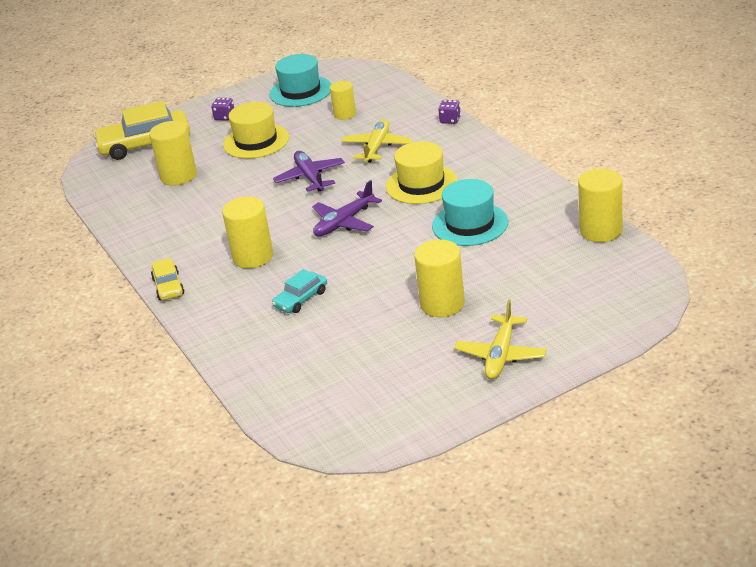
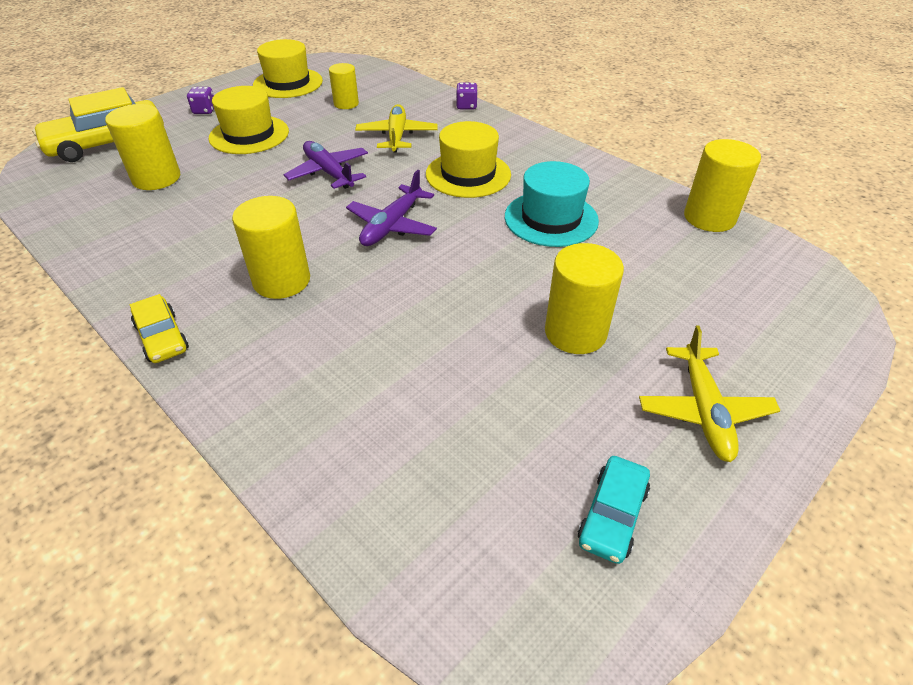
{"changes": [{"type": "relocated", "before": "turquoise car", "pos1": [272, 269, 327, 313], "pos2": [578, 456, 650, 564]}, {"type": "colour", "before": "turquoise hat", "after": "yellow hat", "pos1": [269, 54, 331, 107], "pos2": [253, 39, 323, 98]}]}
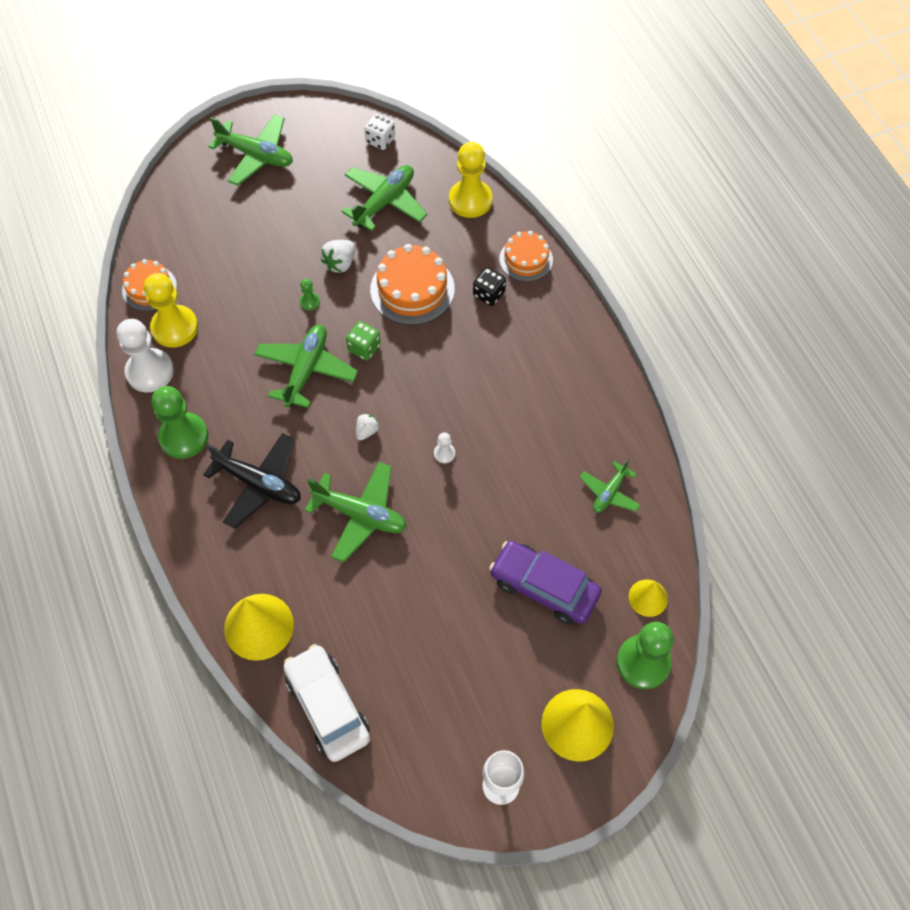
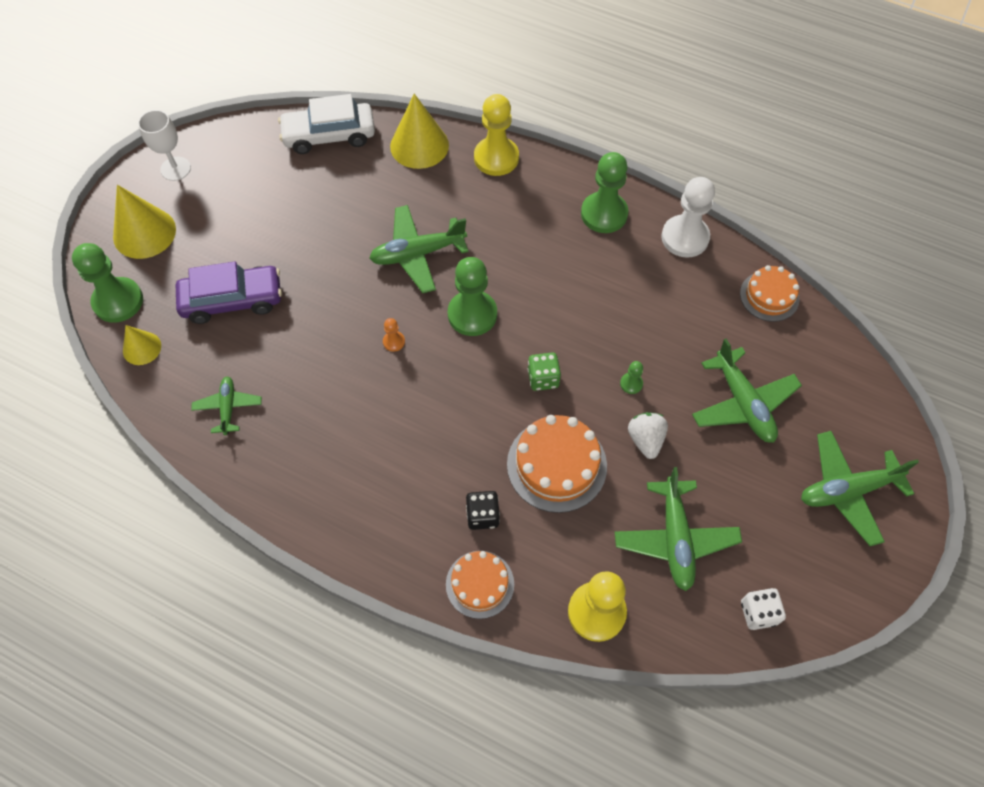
{"changes": [{"type": "missing", "before": "black plane", "pos1": [203, 433, 301, 529]}, {"type": "relocated", "before": "yellow pawn", "pos1": [144, 273, 198, 348], "pos2": [474, 94, 519, 176]}, {"type": "relocated", "before": "green plane", "pos1": [254, 324, 358, 408], "pos2": [692, 338, 802, 443]}, {"type": "exchanged", "before": "white strawberry", "after": "green pawn", "pos1": [356, 413, 380, 440], "pos2": [448, 257, 497, 336]}, {"type": "colour", "before": "white pawn", "after": "orange pawn", "pos1": [434, 432, 455, 463], "pos2": [383, 318, 405, 352]}, {"type": "spun", "before": "white car", "pos1": [283, 644, 370, 762], "pos2": [278, 94, 375, 154], "turn": 150}]}
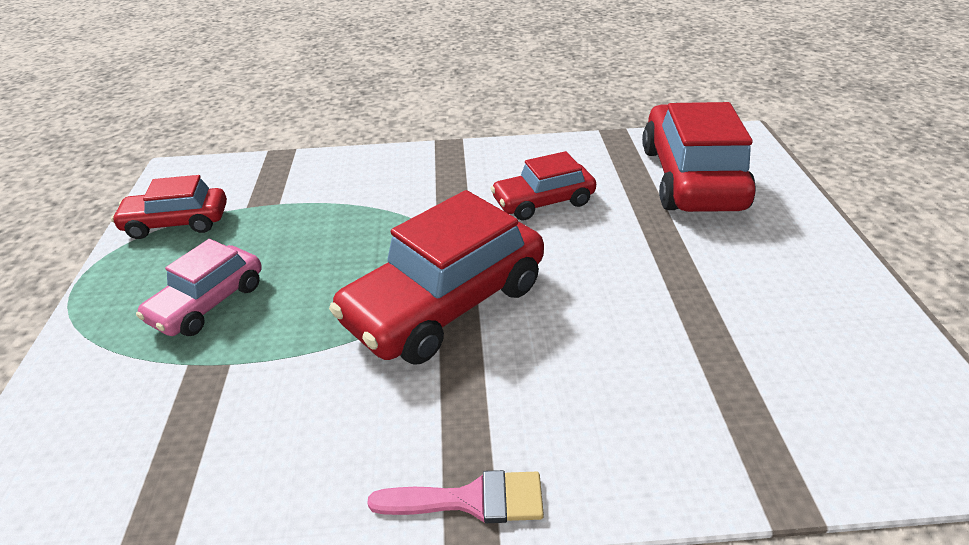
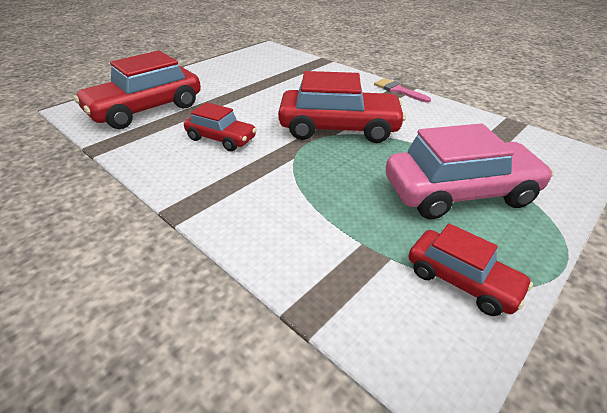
{"changes": [{"type": "size", "before": "pink car", "pos1": [136, 239, 262, 336], "pos2": [386, 123, 554, 219], "scale": 1.76}]}
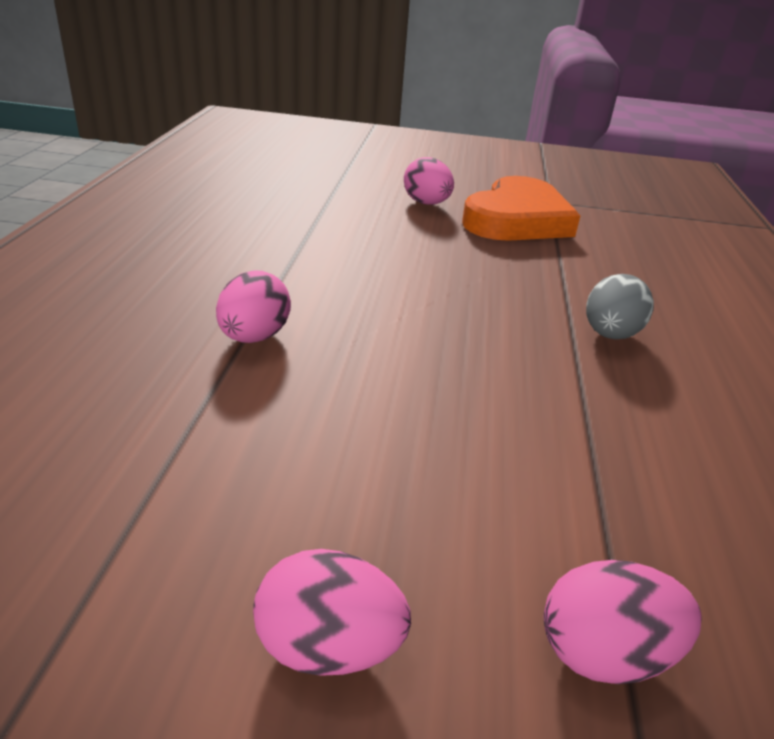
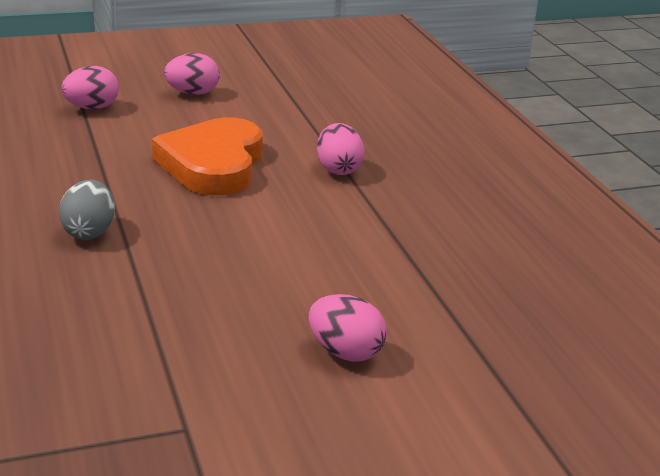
{"changes": [{"type": "relocated", "before": "orange heart", "pos1": [462, 176, 580, 241], "pos2": [152, 118, 263, 195]}]}
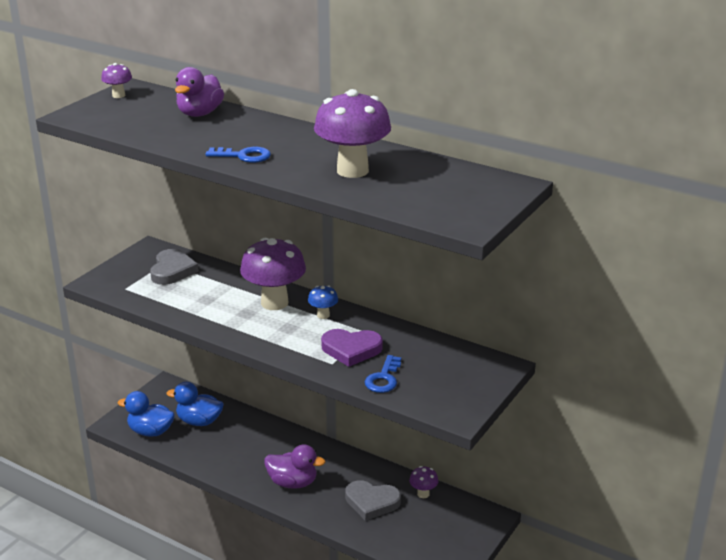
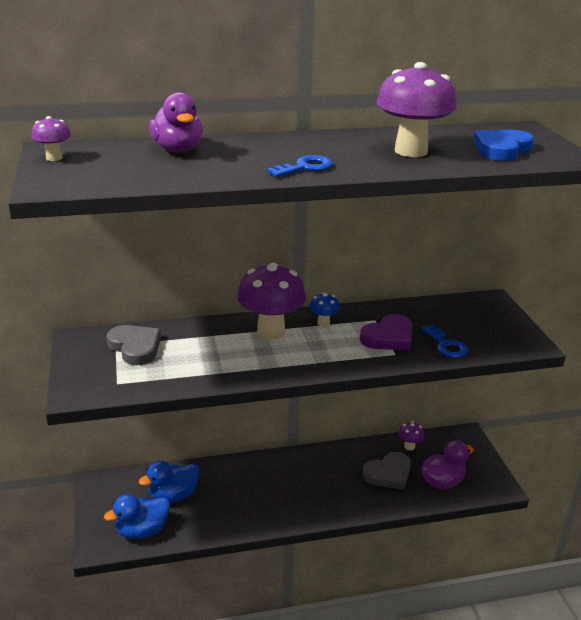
{"changes": [{"type": "appeared", "after": "blue heart", "pos2": [473, 130, 534, 161]}, {"type": "relocated", "before": "purple duck", "pos1": [264, 444, 325, 489], "pos2": [421, 440, 474, 489]}]}
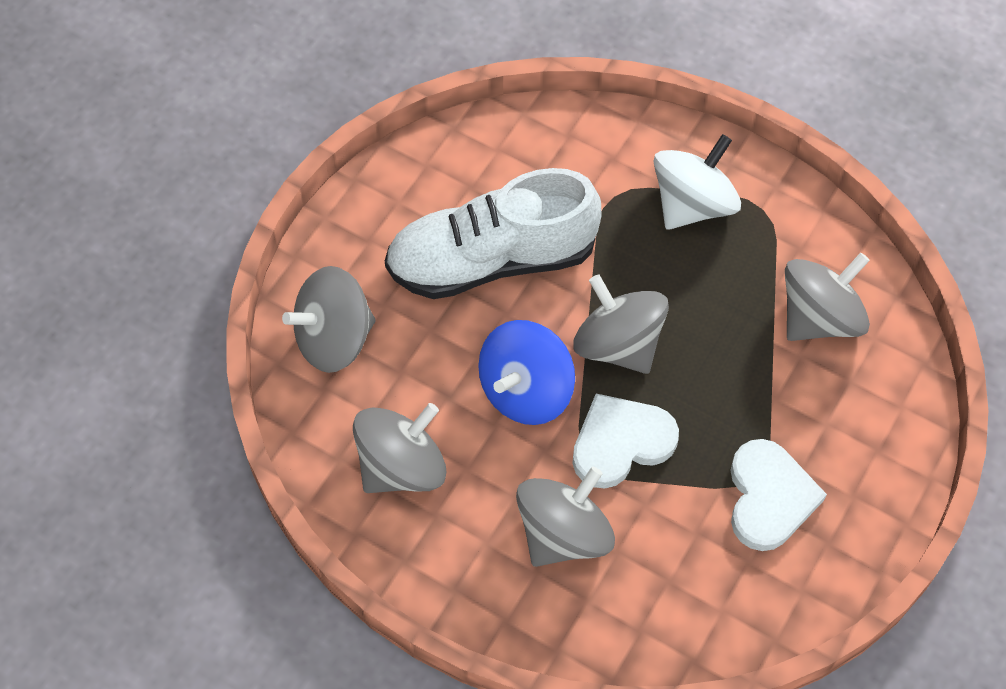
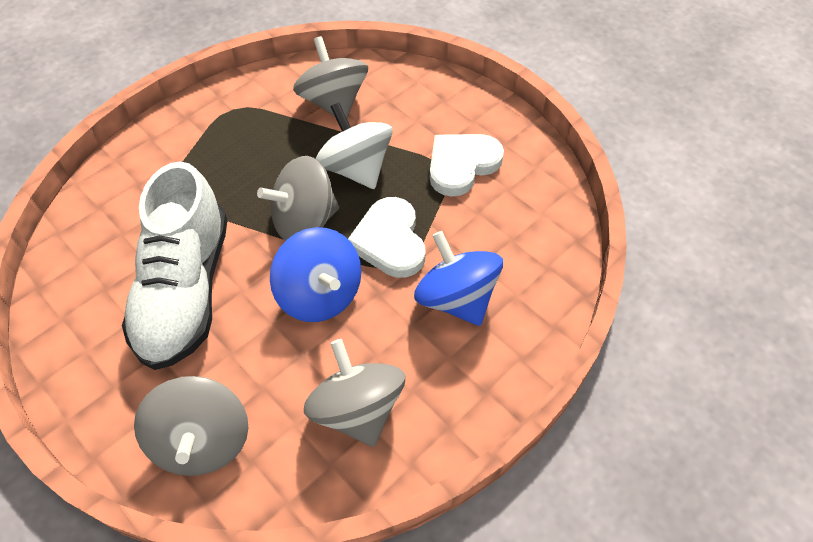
{"changes": [{"type": "relocated", "before": "white spinning top", "pos1": [653, 134, 741, 230], "pos2": [316, 102, 393, 189]}, {"type": "colour", "before": "grey spinning top", "after": "blue spinning top", "pos1": [516, 467, 615, 567], "pos2": [414, 231, 503, 326]}, {"type": "spun", "before": "white heart", "pos1": [730, 439, 827, 551], "pos2": [430, 134, 504, 197], "turn": -60}]}
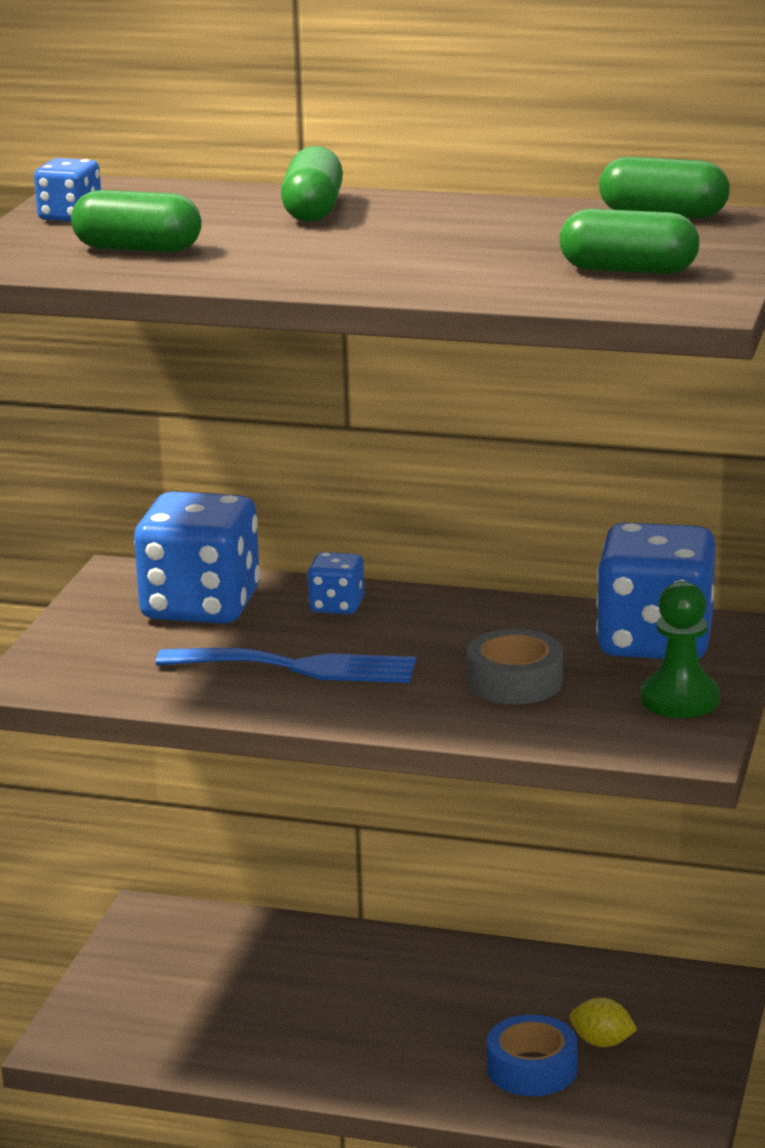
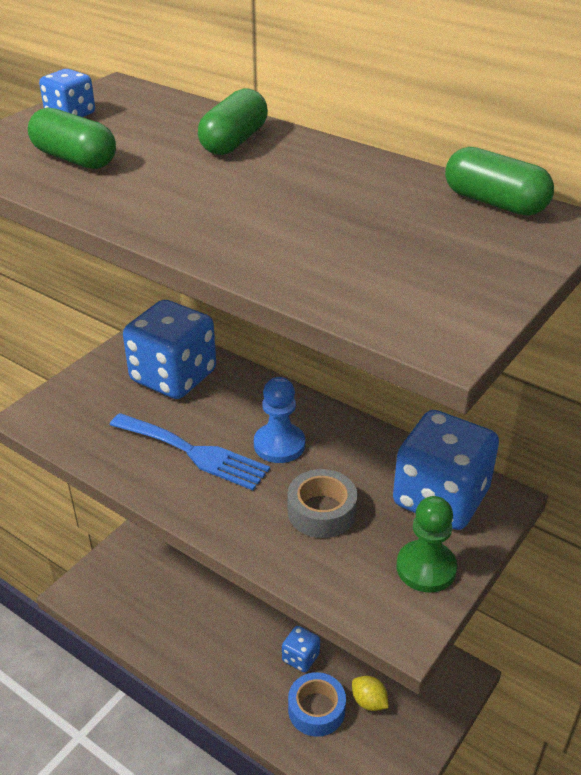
{"changes": [{"type": "missing", "before": "green capsule", "pos1": [559, 209, 699, 274]}, {"type": "appeared", "after": "blue pawn", "pos2": [254, 377, 305, 463]}, {"type": "relocated", "before": "blue dice", "pos1": [307, 552, 364, 614], "pos2": [282, 626, 320, 673]}]}
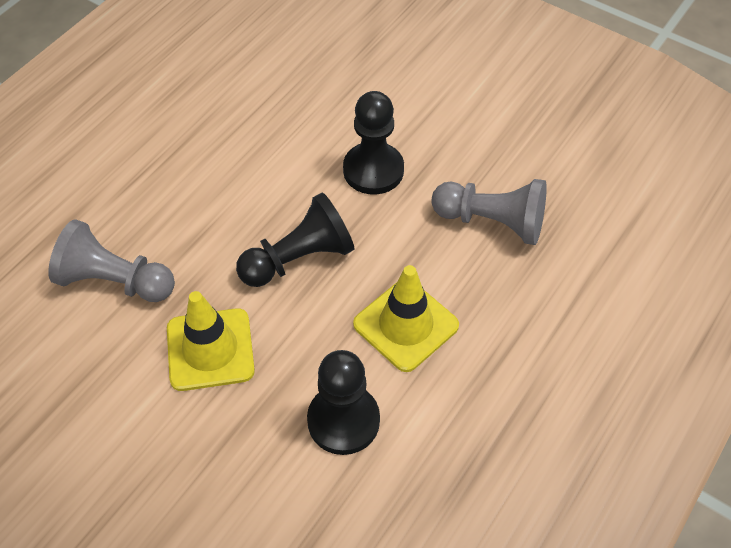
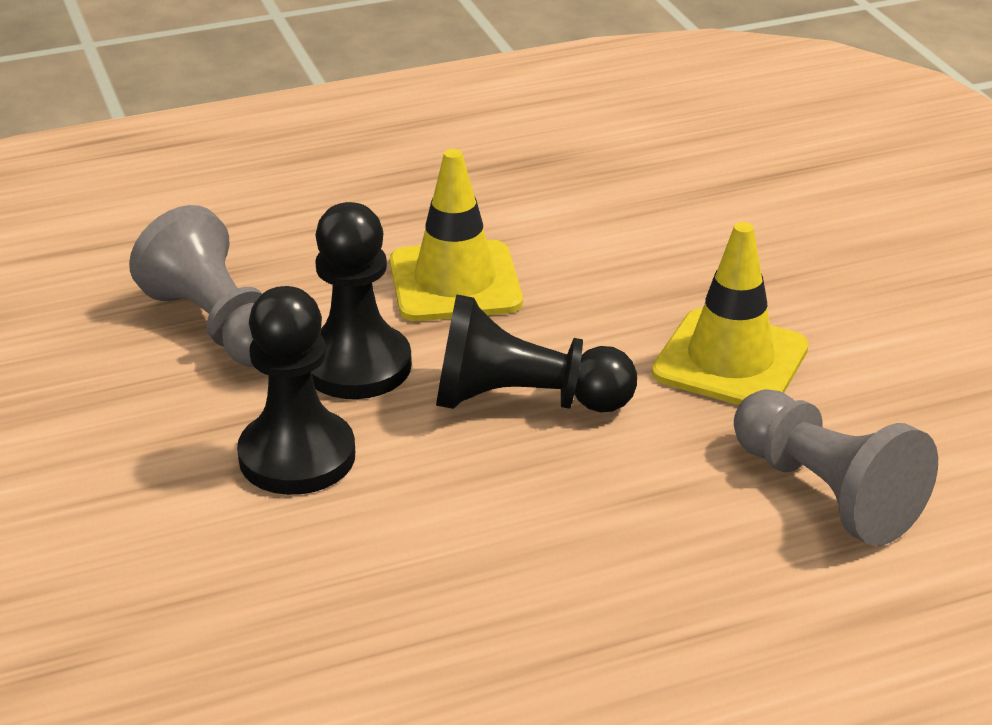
{"changes": [{"type": "relocated", "before": "black pawn", "pos1": [307, 350, 380, 455], "pos2": [311, 202, 412, 399]}]}
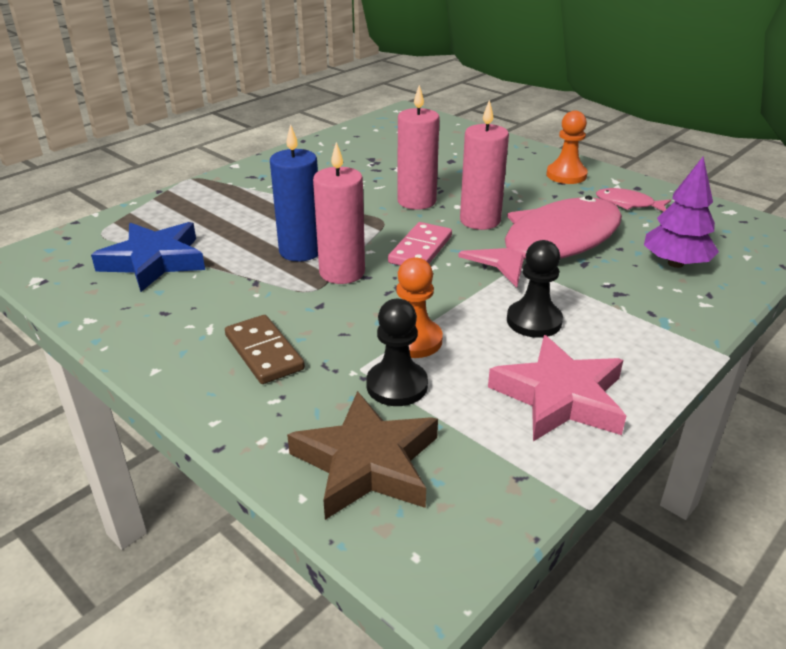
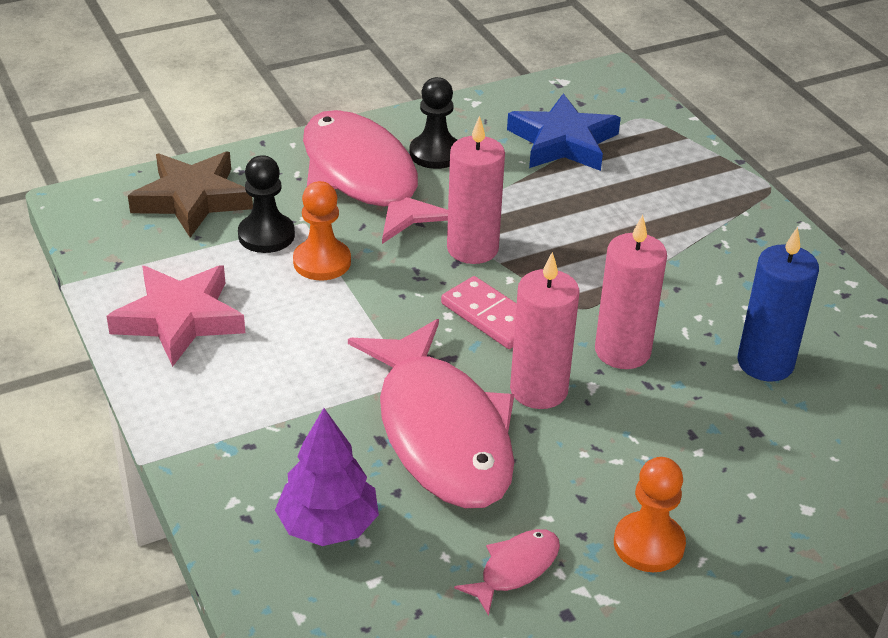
{"changes": [{"type": "relocated", "before": "blue candle", "pos1": [270, 124, 318, 261], "pos2": [737, 227, 819, 381]}, {"type": "relocated", "before": "black pawn", "pos1": [507, 240, 563, 338], "pos2": [410, 77, 457, 169]}, {"type": "exchanged", "before": "brown domino", "after": "pink fish", "pos1": [225, 315, 305, 384], "pos2": [303, 110, 448, 244]}]}
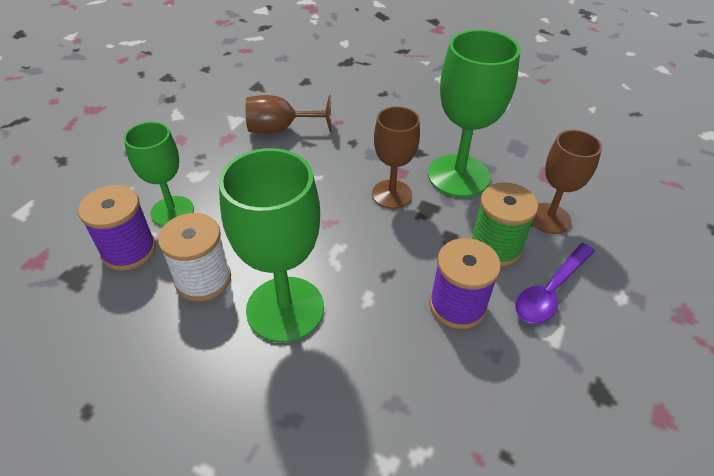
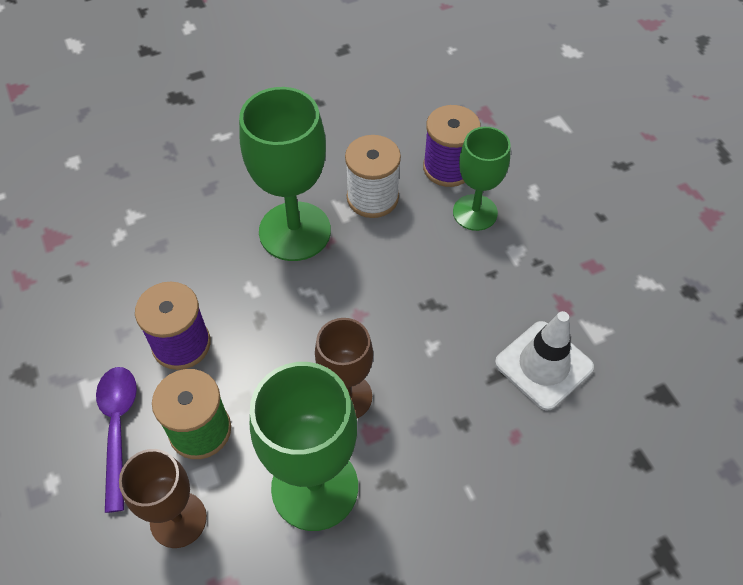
{"changes": [{"type": "exchanged", "before": "brown goblet", "after": "white traffic cone", "pos1": [245, 95, 331, 134], "pos2": [495, 311, 594, 411]}]}
